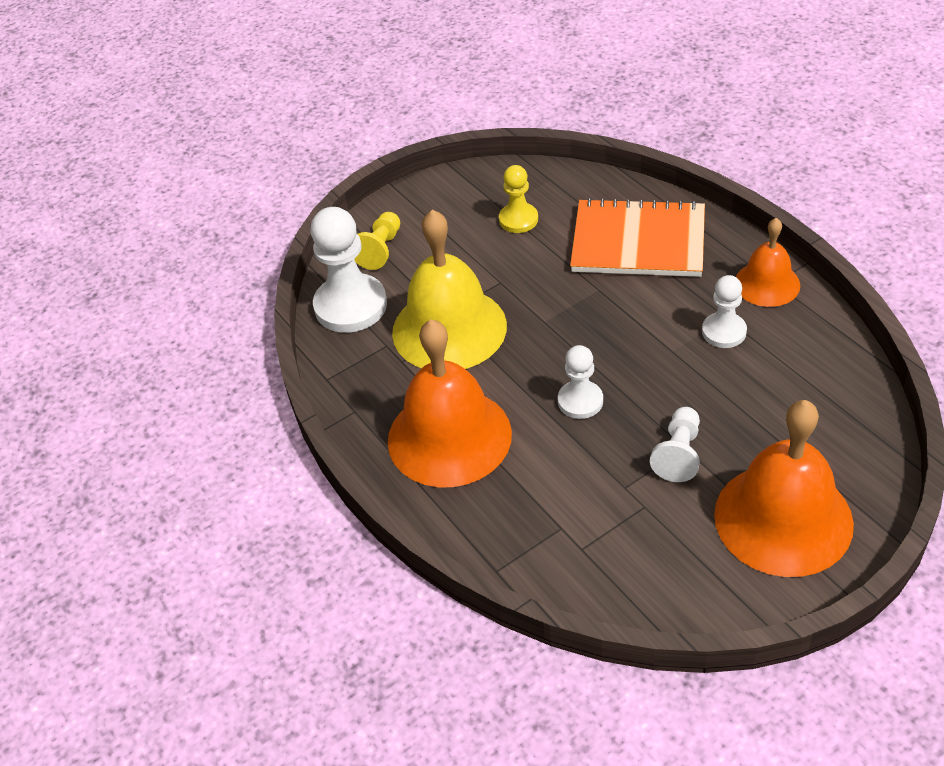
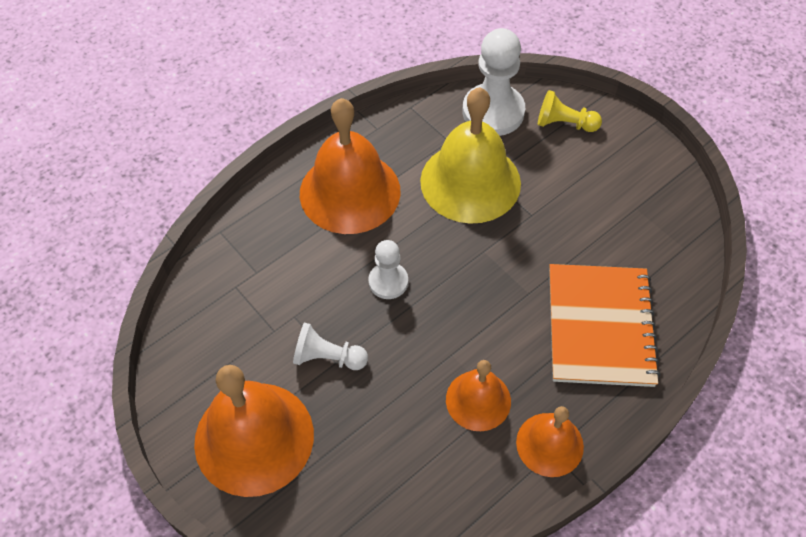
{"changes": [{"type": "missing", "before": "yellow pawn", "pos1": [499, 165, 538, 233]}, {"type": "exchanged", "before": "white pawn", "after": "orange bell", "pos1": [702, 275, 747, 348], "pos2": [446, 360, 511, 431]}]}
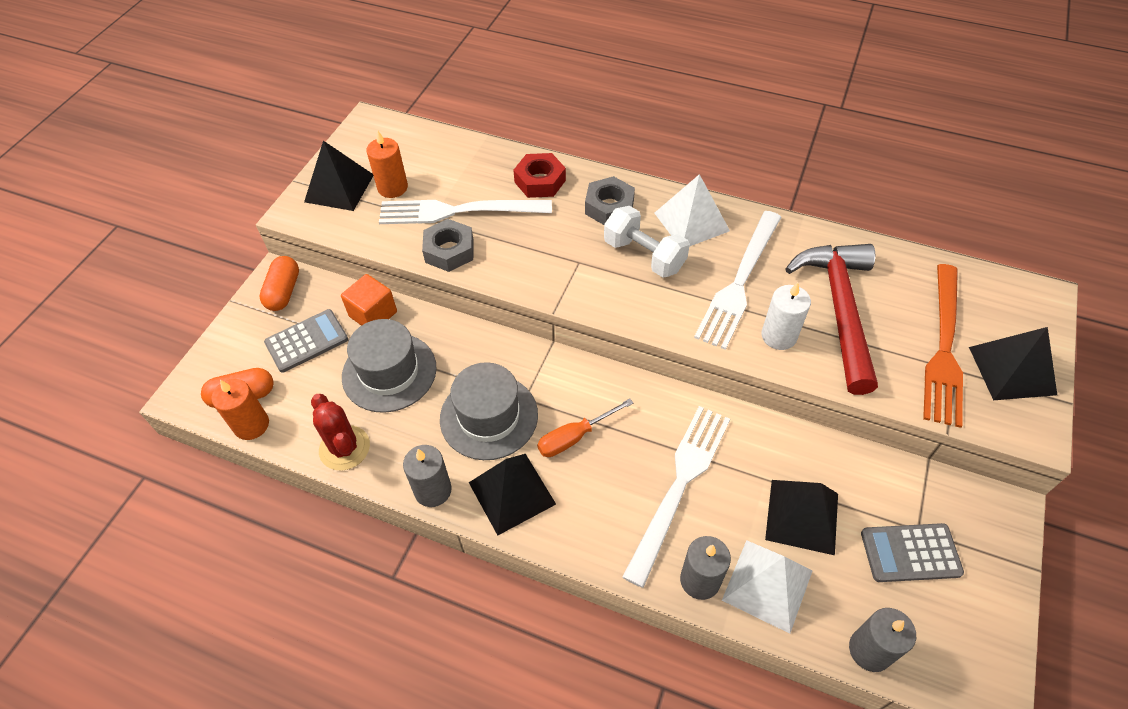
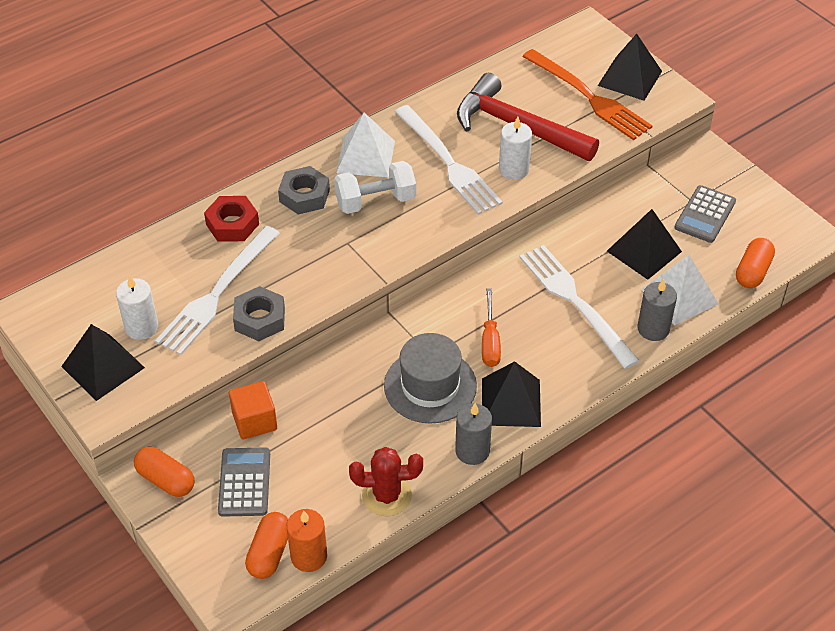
{"changes": [{"type": "missing", "before": "grey hat", "pos1": [342, 319, 437, 413]}, {"type": "exchanged", "before": "grey candle", "after": "orange capsule", "pos1": [849, 608, 916, 672], "pos2": [736, 238, 775, 288]}, {"type": "colour", "before": "orange candle", "after": "white candle", "pos1": [366, 130, 408, 198], "pos2": [116, 275, 158, 340]}]}
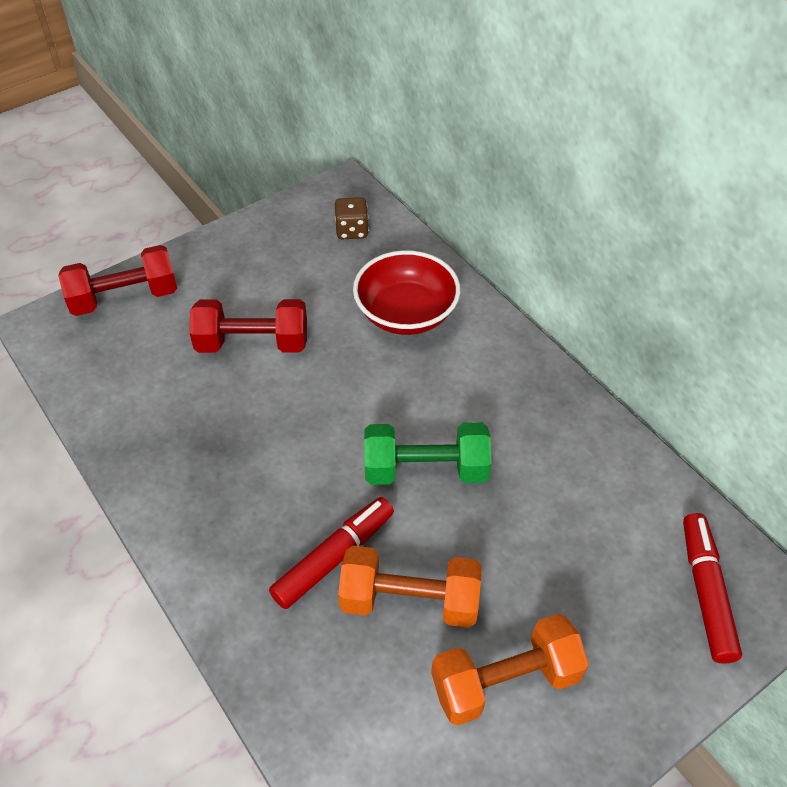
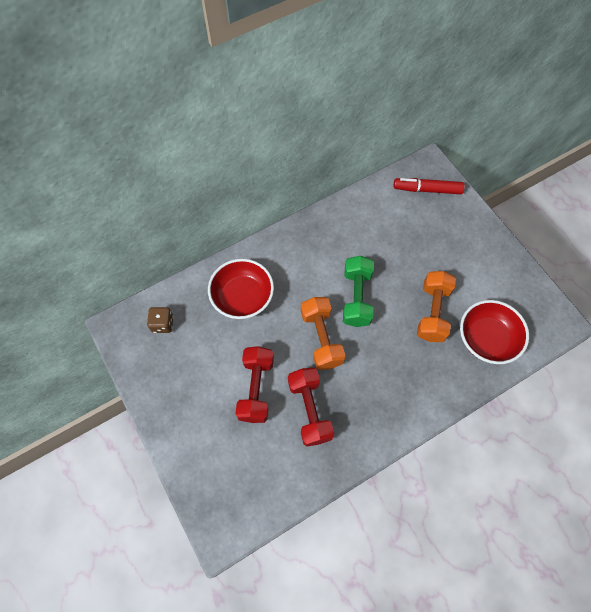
{"changes": [{"type": "missing", "before": "red marker", "pos1": [269, 497, 394, 609]}, {"type": "appeared", "after": "red bowl", "pos2": [460, 300, 529, 364]}, {"type": "relocated", "before": "red dumbbell", "pos1": [58, 245, 177, 316], "pos2": [288, 368, 334, 447]}, {"type": "relocated", "before": "orange dumbbell", "pos1": [431, 614, 589, 725], "pos2": [301, 297, 345, 370]}]}
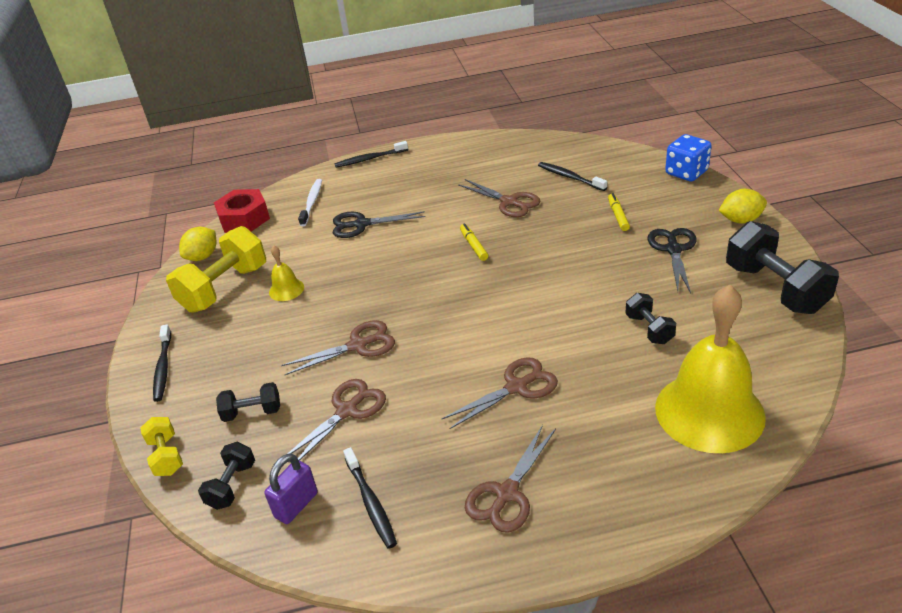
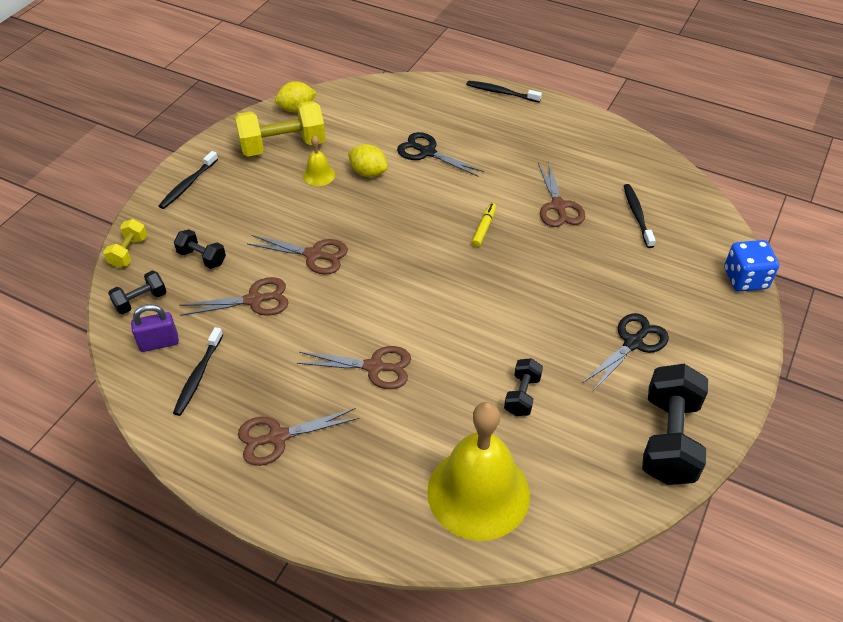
{"changes": [{"type": "missing", "before": "red nut", "pos1": [214, 189, 270, 233]}, {"type": "missing", "before": "white toothbrush", "pos1": [298, 179, 322, 226]}, {"type": "missing", "before": "yellow marker", "pos1": [608, 193, 630, 231]}, {"type": "relocated", "before": "yellow lemon", "pos1": [719, 189, 767, 224], "pos2": [348, 144, 388, 177]}]}
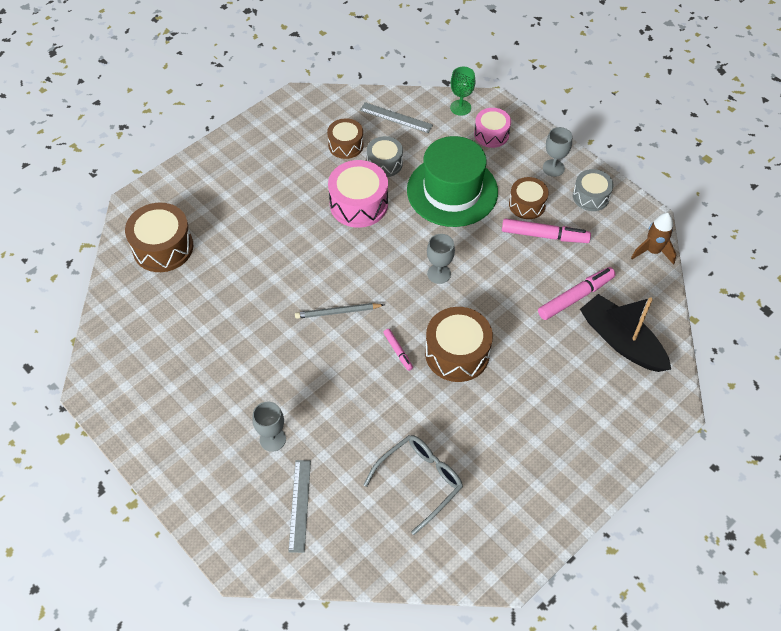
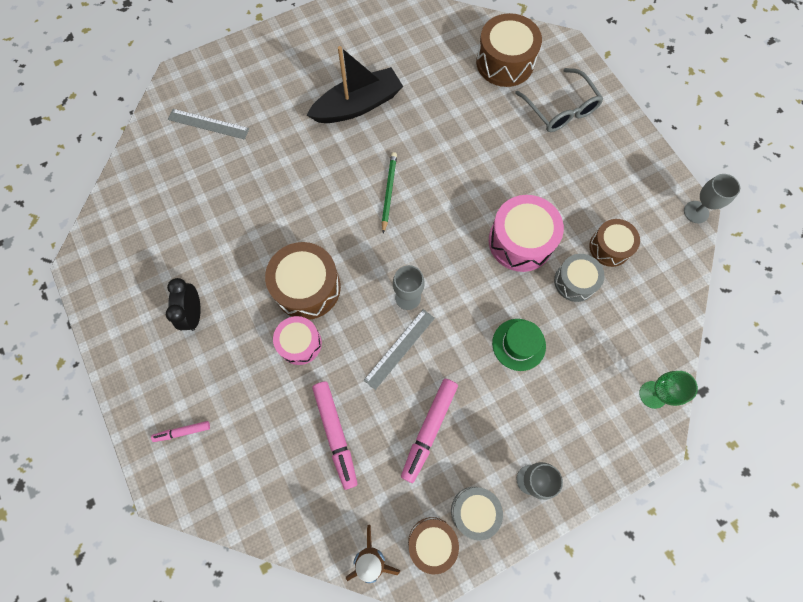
{"changes": [{"type": "appeared", "after": "black clock", "pos2": [166, 278, 201, 331]}, {"type": "relocated", "before": "grey goblet", "pos1": [252, 402, 286, 452], "pos2": [684, 174, 740, 223]}, {"type": "relocated", "before": "grey ruler", "pos1": [360, 102, 433, 133], "pos2": [364, 309, 435, 390]}, {"type": "relocated", "before": "grey glasses", "pos1": [364, 435, 463, 535], "pos2": [515, 68, 603, 132]}, {"type": "relocated", "before": "pink marker", "pos1": [383, 329, 413, 371], "pos2": [151, 421, 210, 442]}, {"type": "relocated", "before": "pink drum", "pos1": [474, 108, 511, 148], "pos2": [273, 316, 322, 365]}, {"type": "relocated", "before": "brown drum", "pos1": [509, 177, 549, 219], "pos2": [408, 517, 459, 574]}, {"type": "relocated", "before": "black boat", "pos1": [580, 294, 671, 372], "pos2": [307, 46, 403, 123]}, {"type": "colour", "before": "grey pencil", "after": "green pencil", "pos1": [295, 303, 384, 319], "pos2": [382, 152, 397, 234]}, {"type": "size", "before": "green hat", "pos1": [407, 136, 498, 227], "pos2": [492, 319, 546, 371], "scale": 0.49}]}
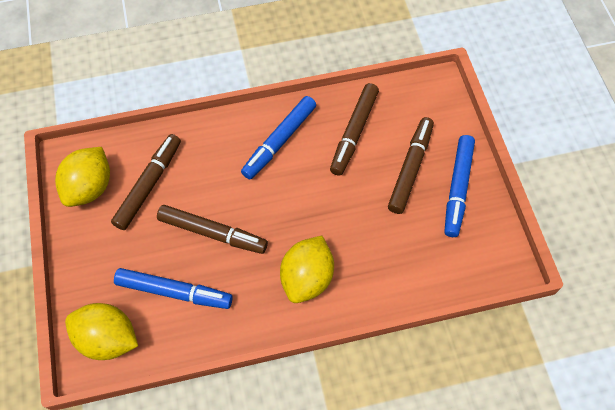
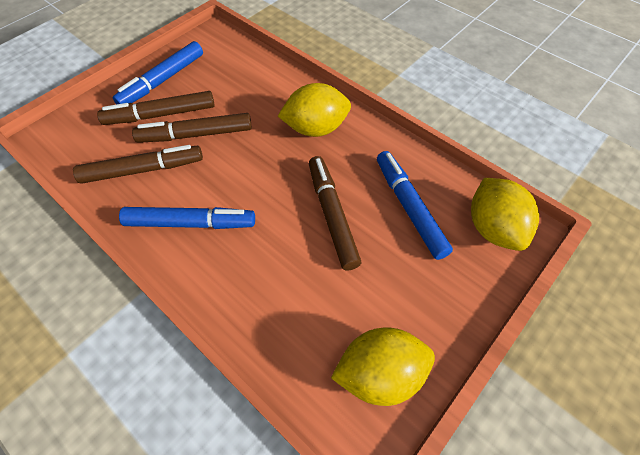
{"changes": [{"type": "relocated", "before": "brown marker", "pos1": [111, 134, 181, 230], "pos2": [132, 113, 252, 143]}, {"type": "spun", "before": "blue marker", "pos1": [444, 135, 475, 237], "pos2": [113, 41, 203, 104], "turn": 150}]}
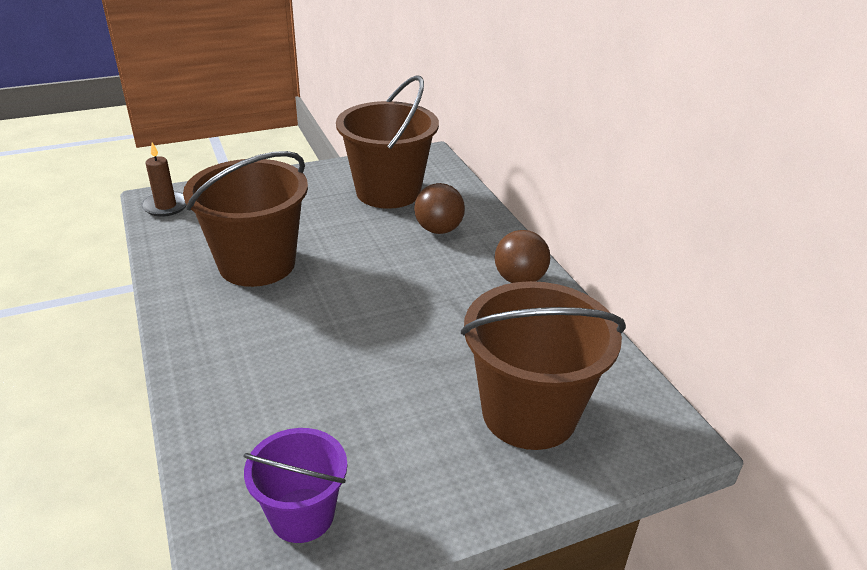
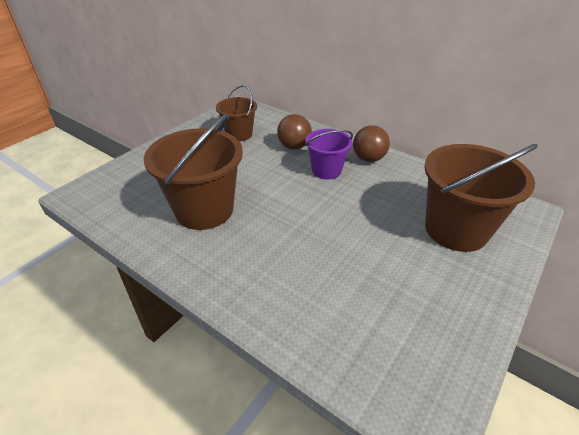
{"changes": [{"type": "missing", "before": "brown candle", "pos1": [141, 142, 186, 217]}, {"type": "relocated", "before": "purple bucket", "pos1": [243, 428, 347, 543], "pos2": [305, 129, 353, 179]}, {"type": "size", "before": "brown bucket", "pos1": [336, 75, 439, 209], "pos2": [216, 85, 257, 141], "scale": 0.58}]}
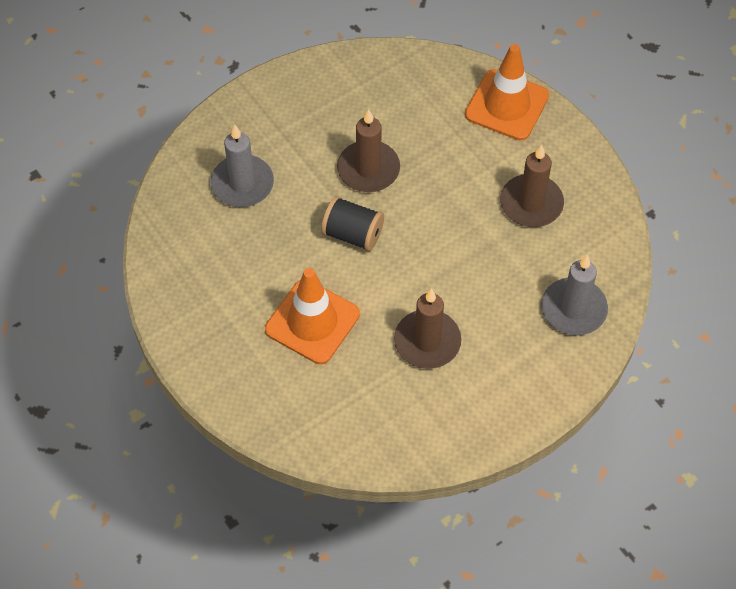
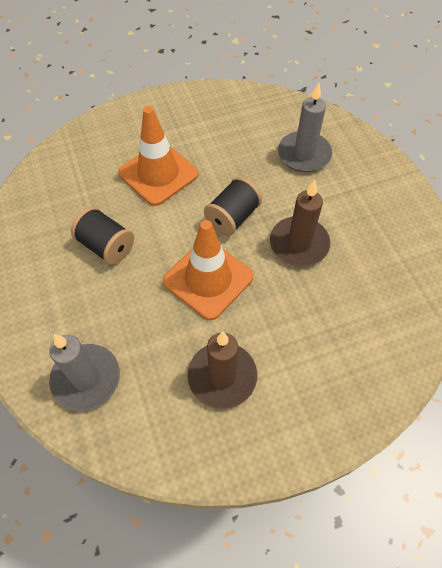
{"changes": [{"type": "relocated", "before": "orange traffic cone", "pos1": [465, 44, 549, 140], "pos2": [163, 220, 254, 320]}, {"type": "exchanged", "before": "brown candle", "after": "black spool", "pos1": [394, 289, 461, 369], "pos2": [71, 207, 134, 265]}]}
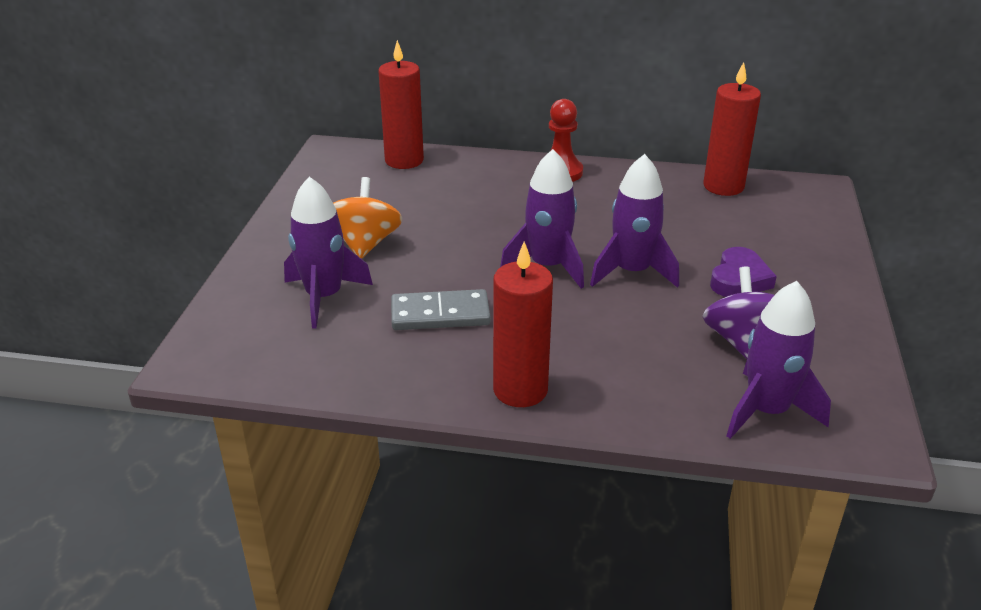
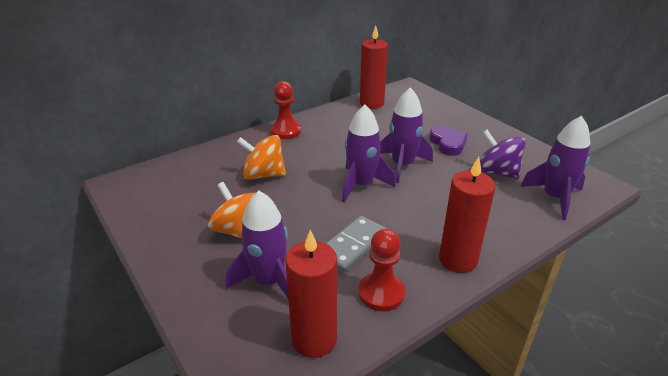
{"changes": [{"type": "appeared", "after": "orange spinning top", "pos2": [237, 135, 286, 180]}, {"type": "appeared", "after": "red pawn", "pos2": [359, 229, 405, 311]}, {"type": "relocated", "before": "red candle", "pos1": [378, 40, 424, 169], "pos2": [285, 230, 337, 358]}]}
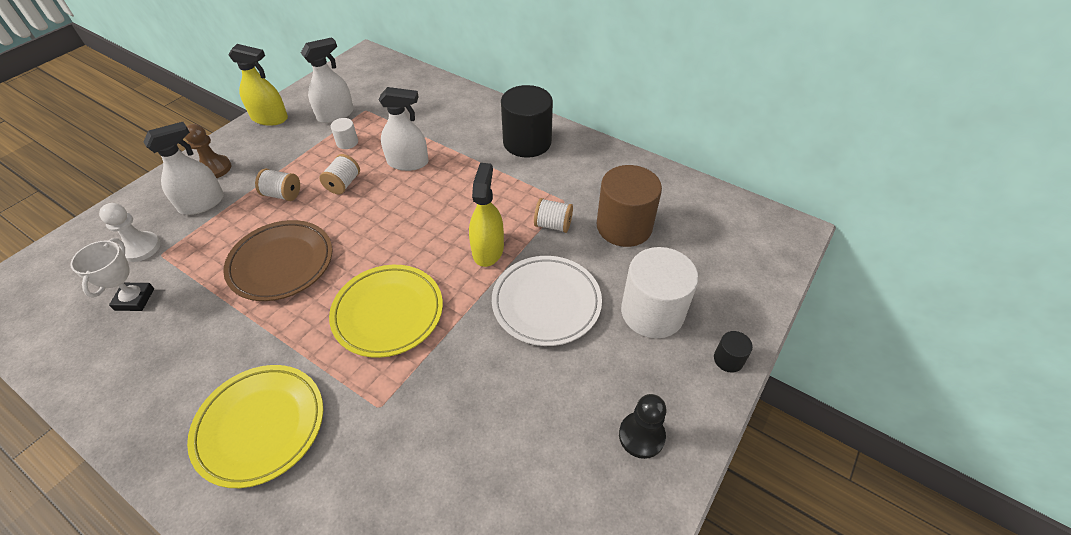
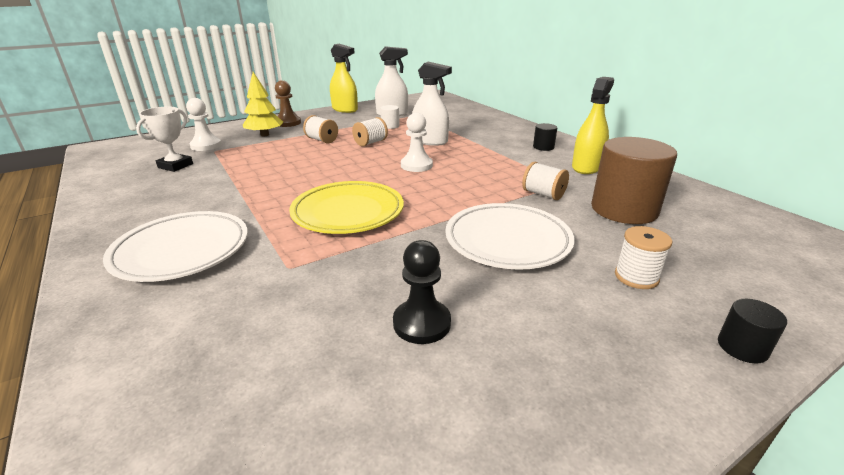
{"changes": [{"type": "missing", "before": "brown plate", "pos1": [223, 220, 333, 301]}, {"type": "appeared", "after": "white pawn", "pos2": [401, 113, 433, 172]}, {"type": "relocated", "before": "yellow spray bottle", "pos1": [469, 163, 504, 267], "pos2": [572, 77, 614, 174]}, {"type": "relocated", "before": "black pawn", "pos1": [619, 394, 667, 459], "pos2": [393, 240, 451, 344]}, {"type": "exchanged", "before": "white spray bottle", "after": "yellow tree", "pos1": [143, 122, 224, 215], "pos2": [243, 72, 283, 136]}, {"type": "exchanged", "before": "white cylinder", "after": "white spool", "pos1": [621, 247, 698, 338], "pos2": [615, 226, 672, 289]}, {"type": "colour", "before": "yellow plate", "after": "white plate", "pos1": [187, 365, 323, 488], "pos2": [103, 211, 248, 282]}, {"type": "size", "before": "black cylinder", "pos1": [501, 85, 553, 158], "pos2": [533, 123, 557, 151], "scale": 0.44}]}
